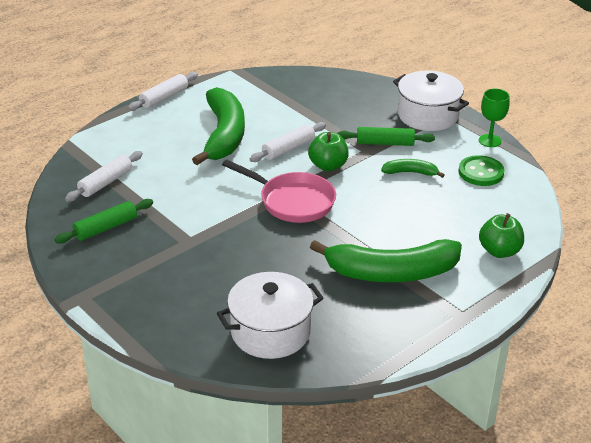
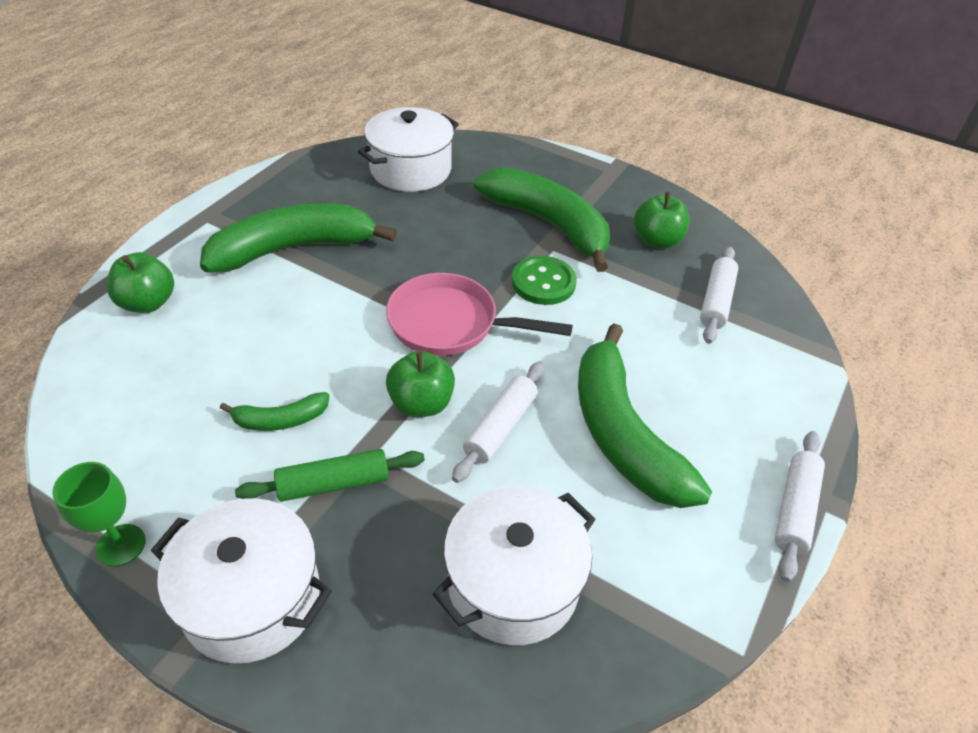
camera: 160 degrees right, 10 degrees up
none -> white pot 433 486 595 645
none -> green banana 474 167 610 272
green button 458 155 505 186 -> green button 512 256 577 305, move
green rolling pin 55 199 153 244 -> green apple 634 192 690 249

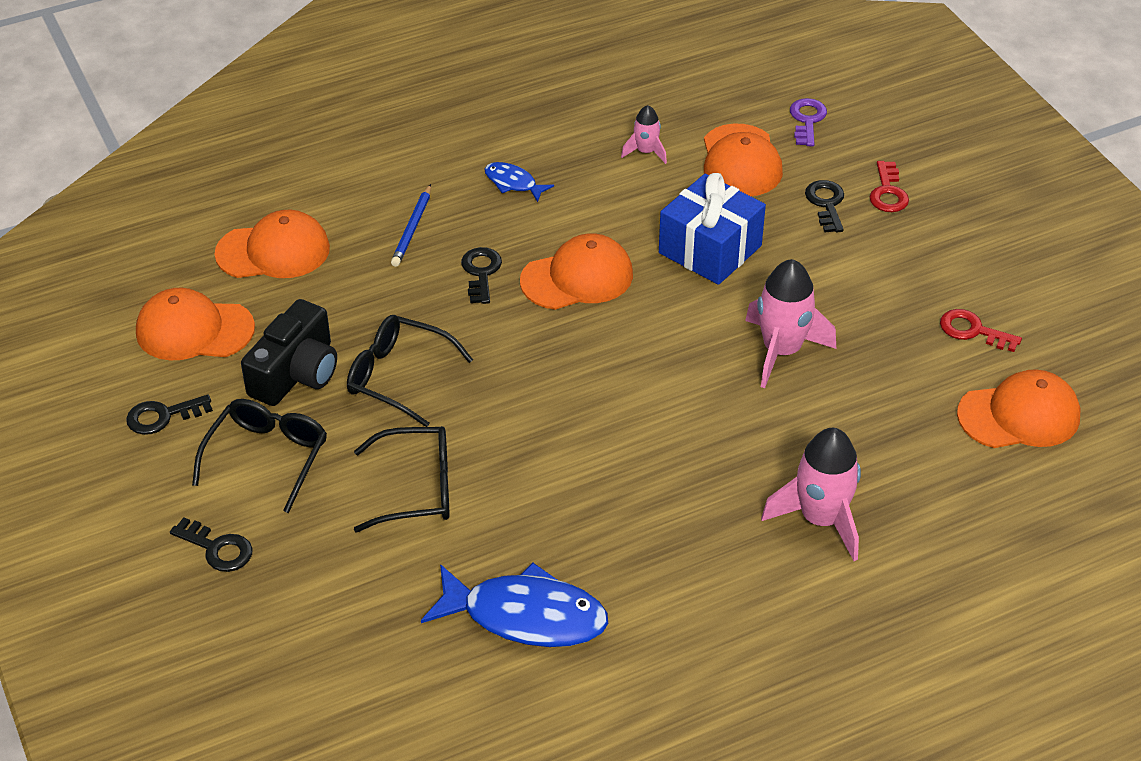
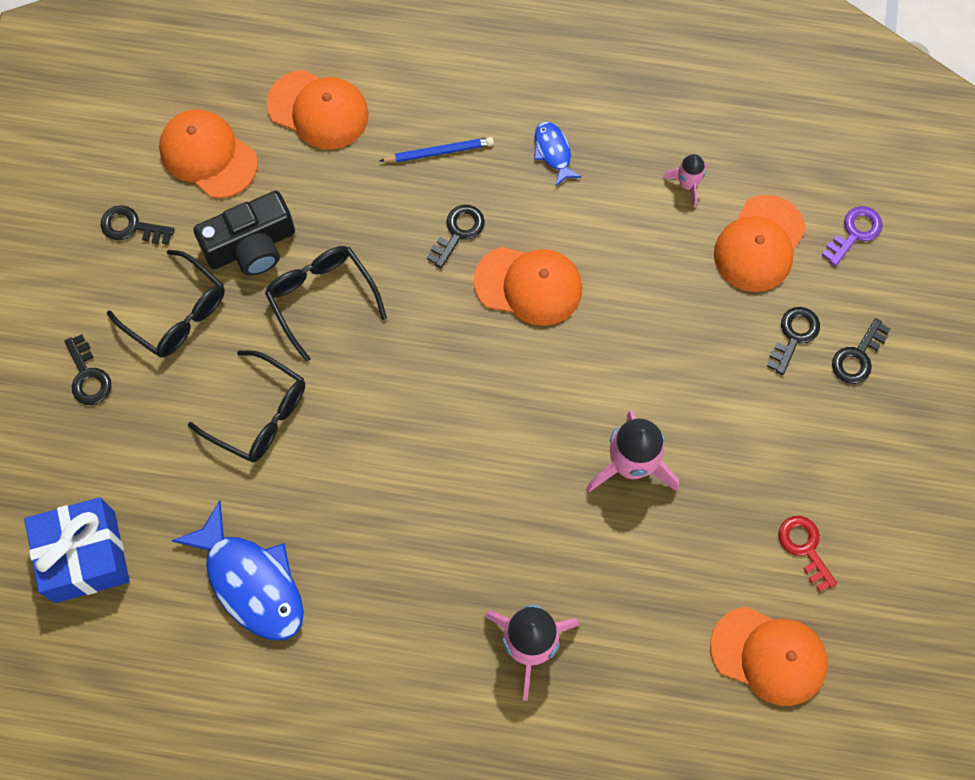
camera: 35 degrees right, 25 degrees up
blue gift 659 173 766 285 -> blue gift 24 497 130 603, move
red key 870 161 909 212 -> black key 832 318 890 384
black glasses 192 399 327 513 -> black glasses 107 250 225 358, 75 degrees clockwise
blue pencil 391 184 431 267 -> blue pencil 380 137 494 162, 150 degrees counterclockwise

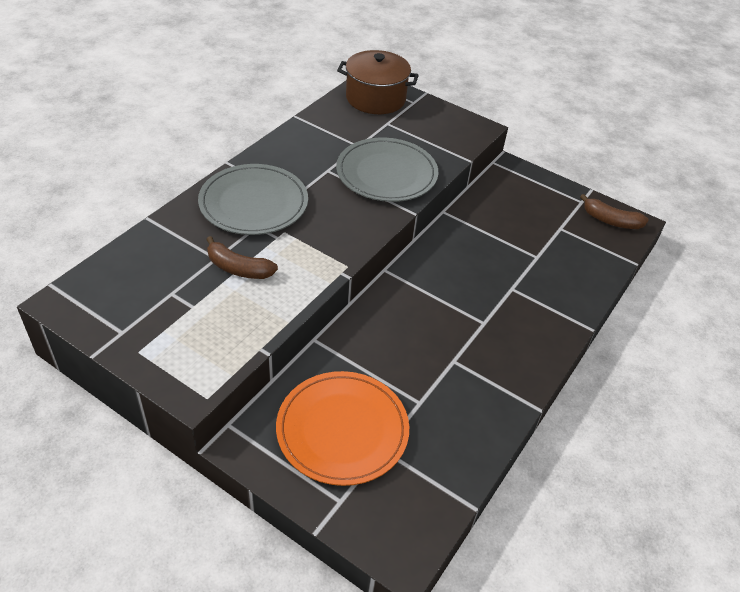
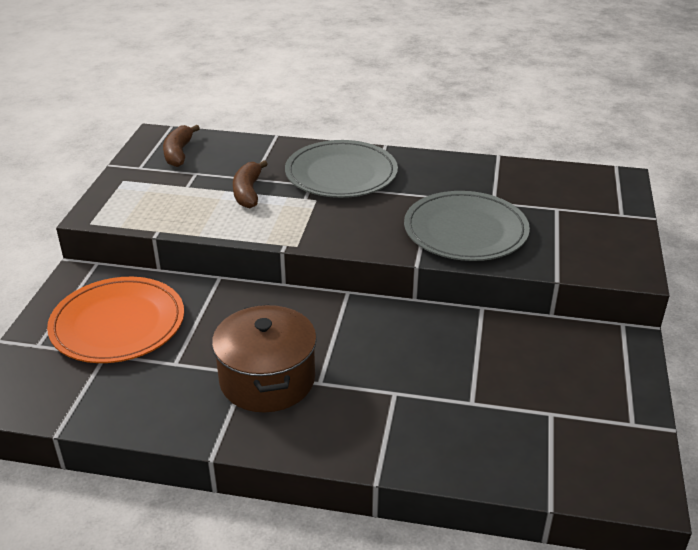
camera: 70 degrees right, 10 degrees down
brown pot 337 50 419 114 -> brown pot 212 304 317 412, move
brown banana 580 194 649 229 -> brown banana 163 125 200 167, move

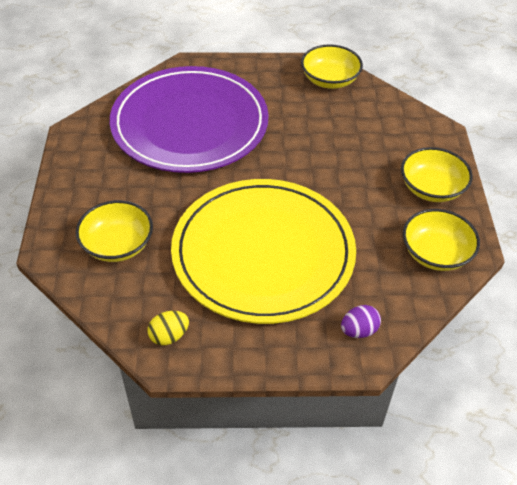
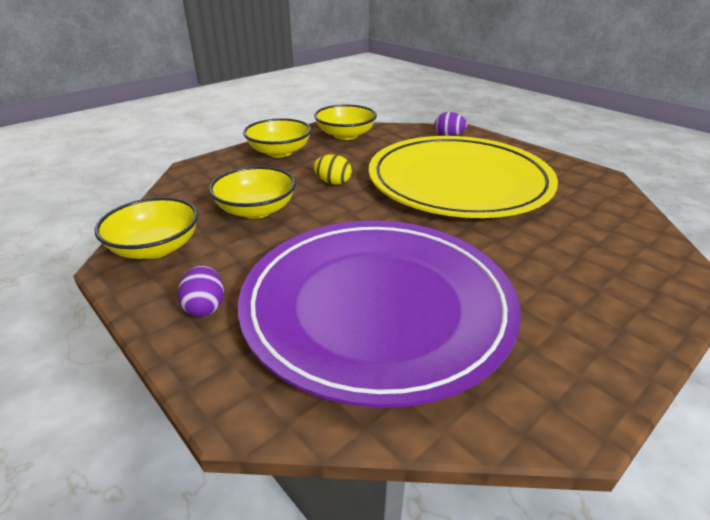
camera: 130 degrees left, 15 degrees down
none -> purple egg 178 265 224 317
yellow bowl 76 200 153 262 -> yellow bowl 209 166 296 219, move
yellow egg 148 311 189 345 -> yellow egg 313 154 352 185, move

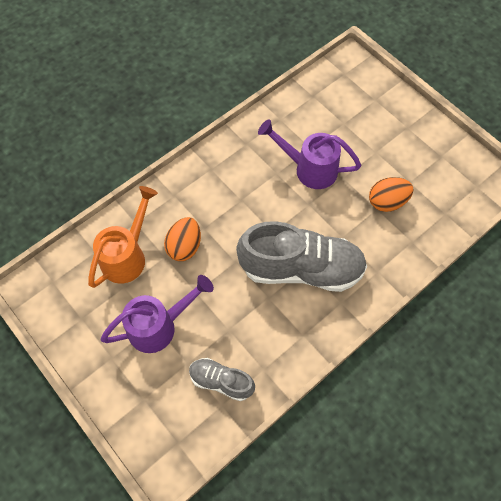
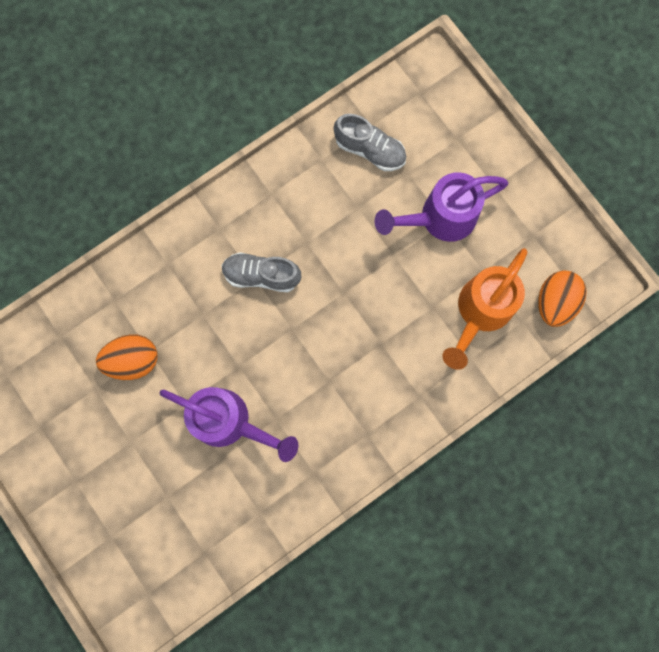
camera: 175 degrees left, 15 degrees up
orange egg 164 217 201 261 -> orange egg 538 270 587 327, move
grey shoe 236 221 367 292 -> grey shoe 221 252 301 292, x0.51

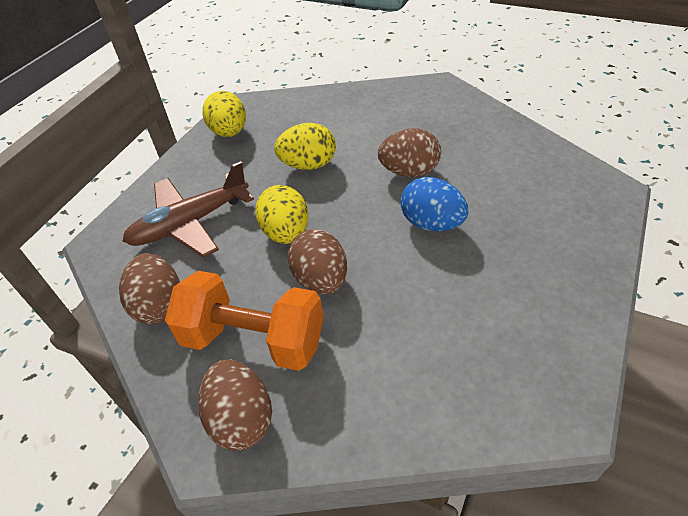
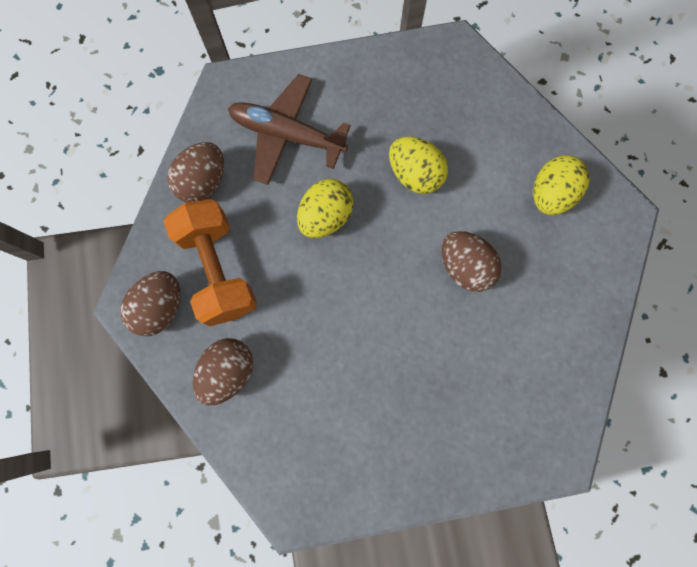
camera: 50 degrees right, 30 degrees up
blue egg 401 177 468 231 -> none
yellow egg 202 91 246 137 -> yellow egg 533 155 590 215, move
brown egg 288 229 347 294 -> brown egg 193 338 253 405, move

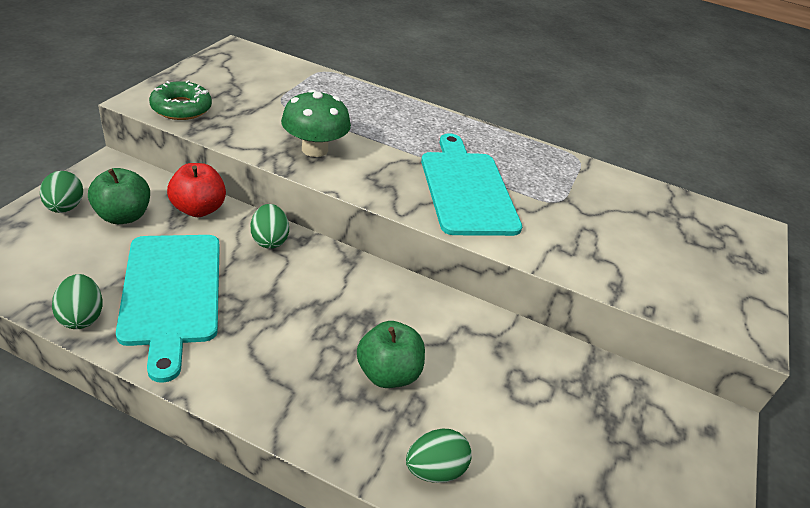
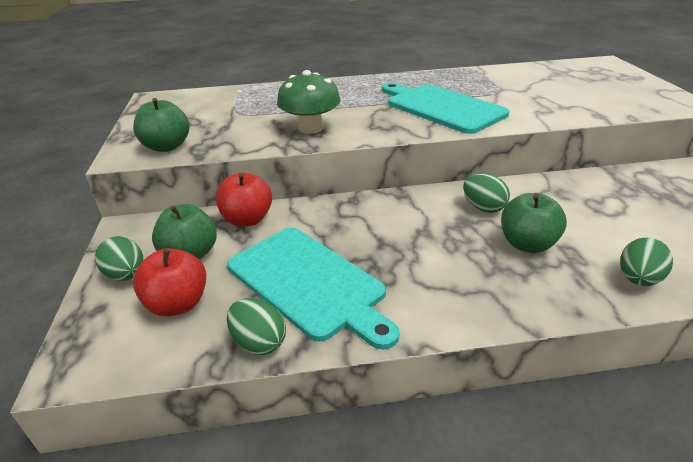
camera: 25 degrees left, 5 degrees down
none -> red apple 133 248 206 317
green egg 251 204 289 249 -> green egg 463 174 510 213, move
green donut 149 80 212 120 -> green apple 133 98 189 152

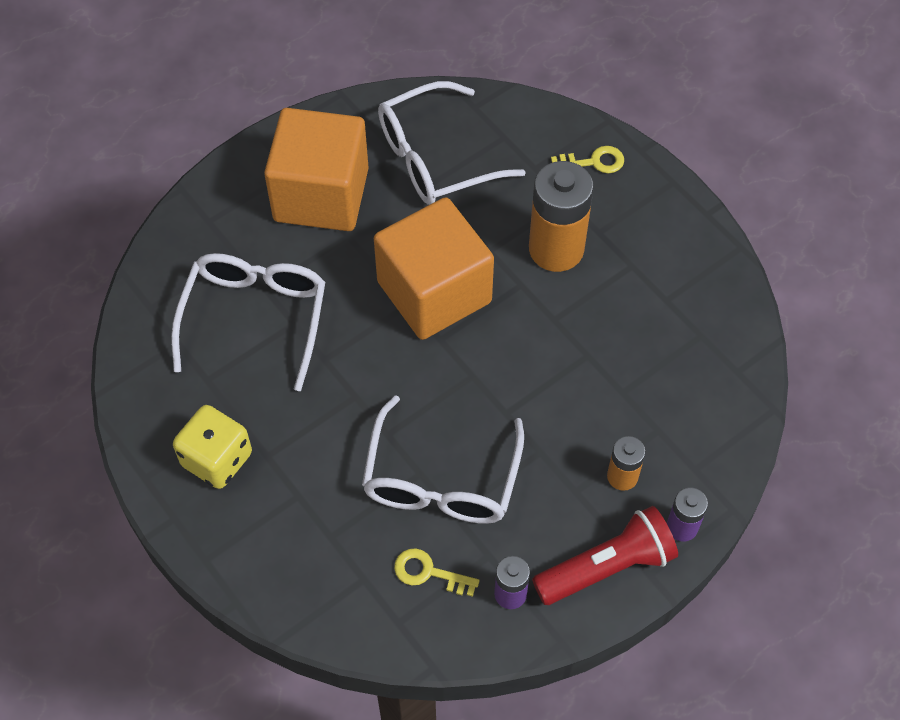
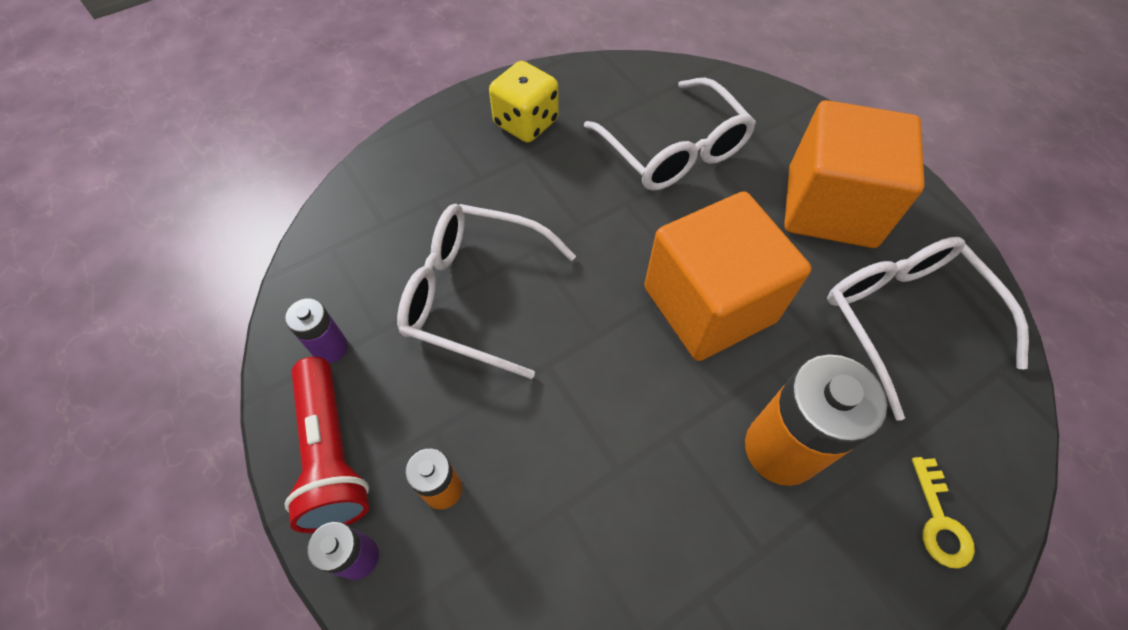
camera: 95 degrees right, 0 degrees up
yellow key 394 548 480 597 -> none
white glasses 171 253 325 391 -> white glasses 584 77 756 191, 45 degrees clockwise

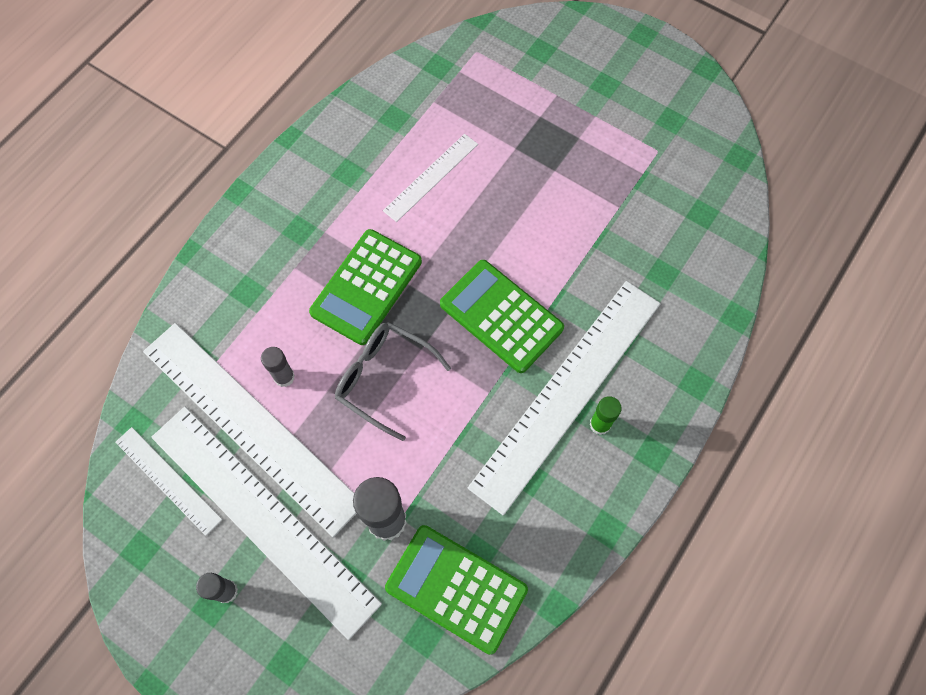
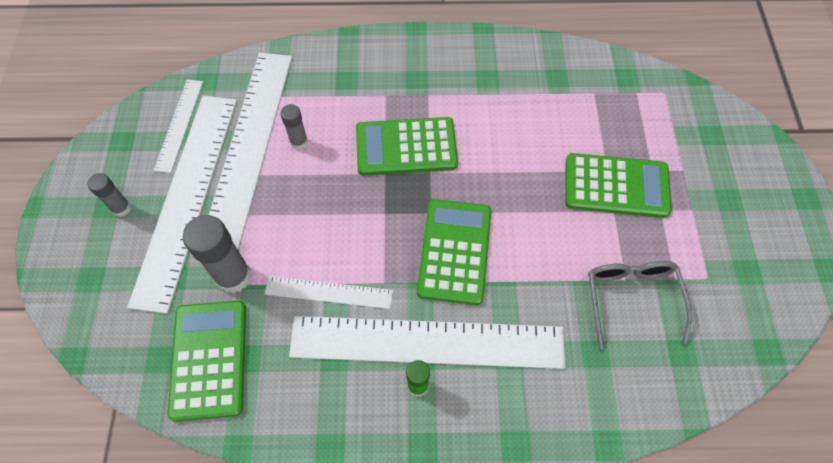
camera: 55 degrees right, 5 degrees down
none -> green calculator 565 153 672 218
grey glasses 335 322 451 441 -> grey glasses 588 261 692 350, move
white ruler 383 134 478 222 -> white ruler 265 276 393 309, move

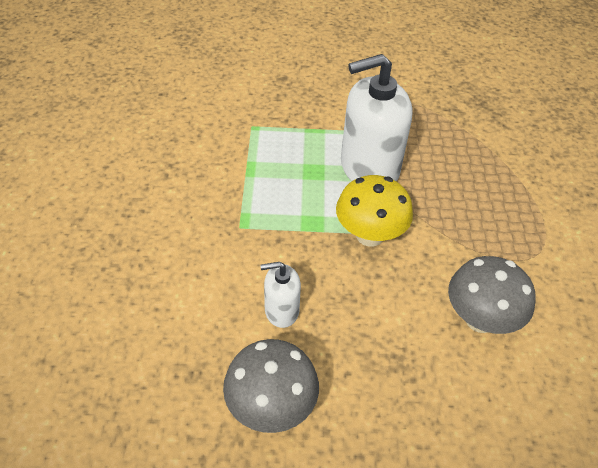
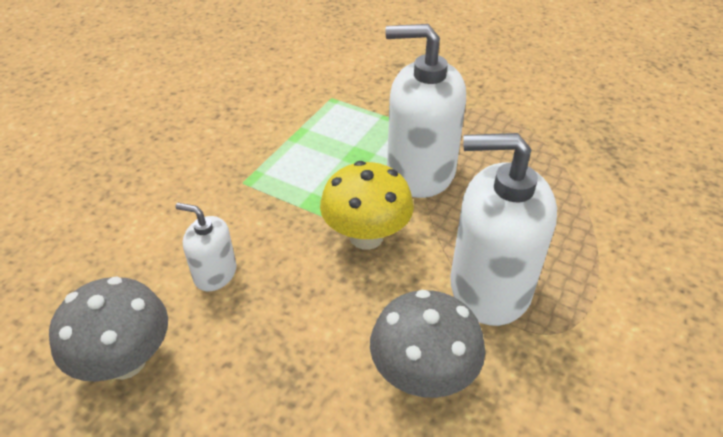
camera: 30 degrees right, 5 degrees down
none -> white soap dispenser 450 133 557 326

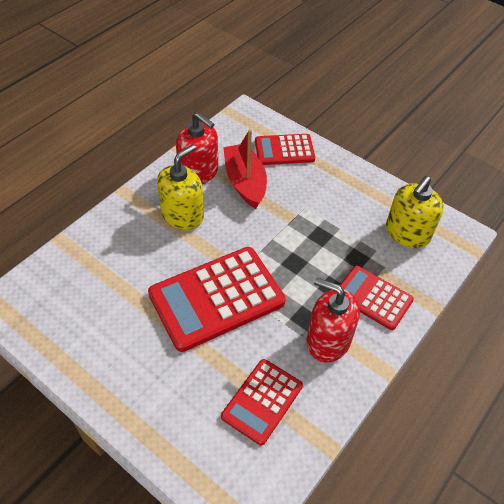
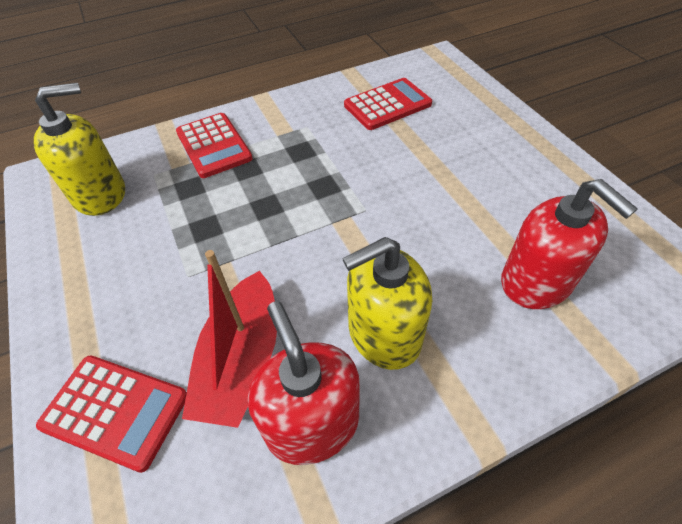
camera: 150 degrees left, 0 degrees up
red calculator 148 247 286 352 -> none
red soap dispenser 306 277 360 363 -> red soap dispenser 501 179 638 309, move

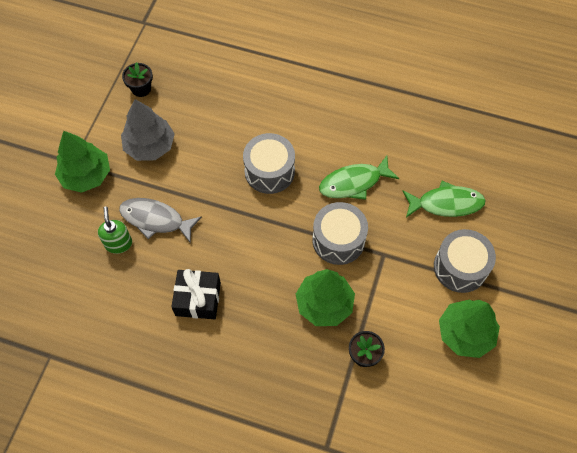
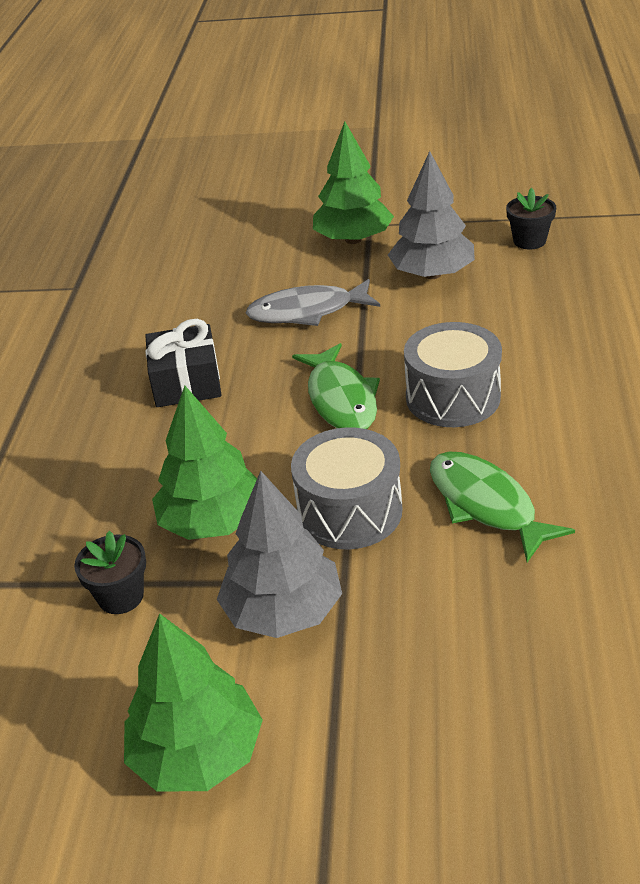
camera: 80 degrees right, 25 degrees down
green soap dispenser 98 206 132 254 -> none
grey drum 434 229 496 293 -> none
none -> grey tree 217 471 342 638
green fish 403 181 486 217 -> green fish 292 343 380 429, move
grey fish 119 198 202 243 -> grey fish 246 279 380 326, 105 degrees counterclockwise

